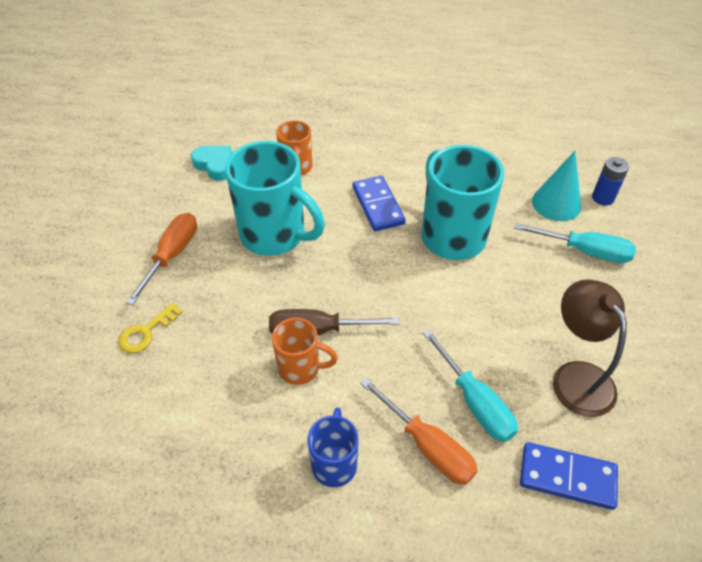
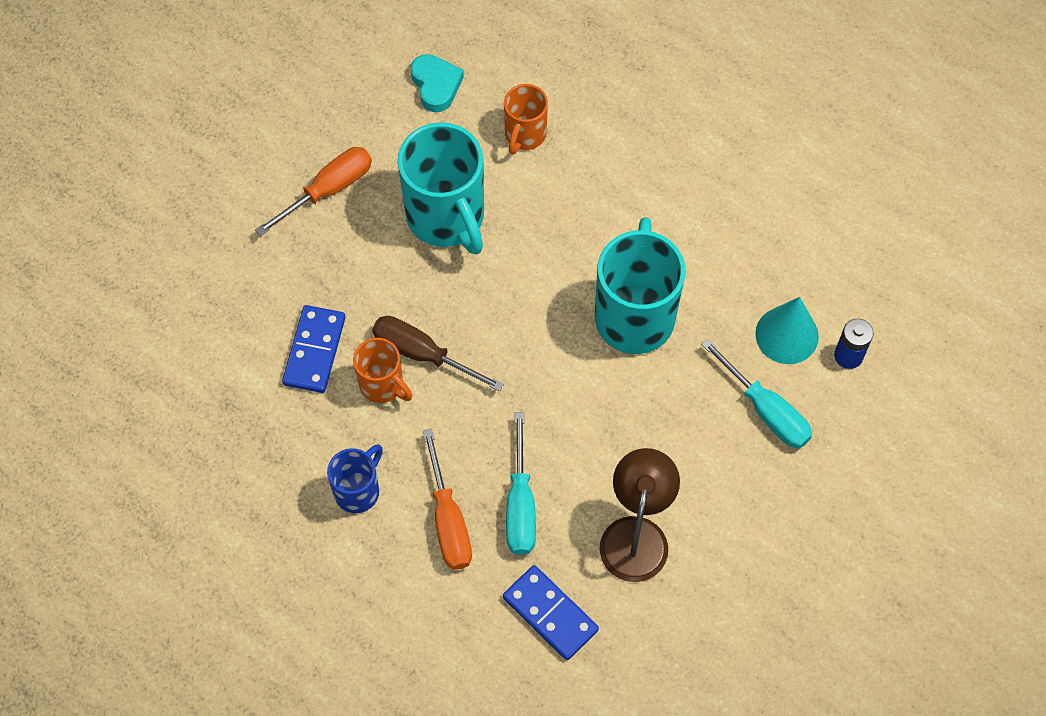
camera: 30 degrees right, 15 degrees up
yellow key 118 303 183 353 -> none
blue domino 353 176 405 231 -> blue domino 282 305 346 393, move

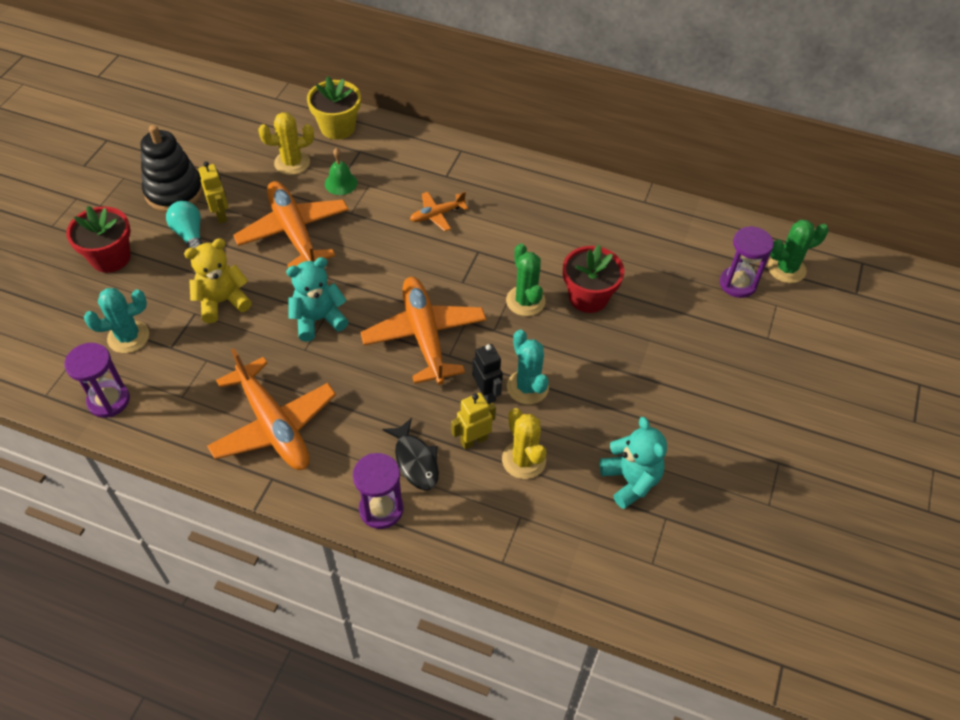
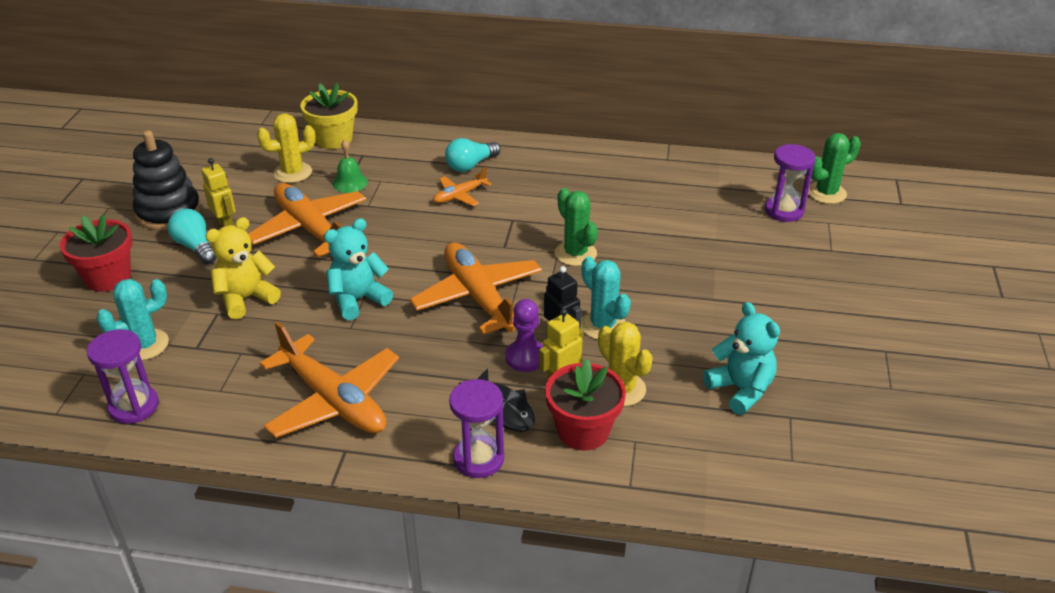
camera: 10 degrees left, 15 degrees down
none -> turquoise light bulb 445 138 500 172
none -> purple pawn 505 299 543 372
red flower pot 563 245 624 313 -> red flower pot 545 359 626 451, move

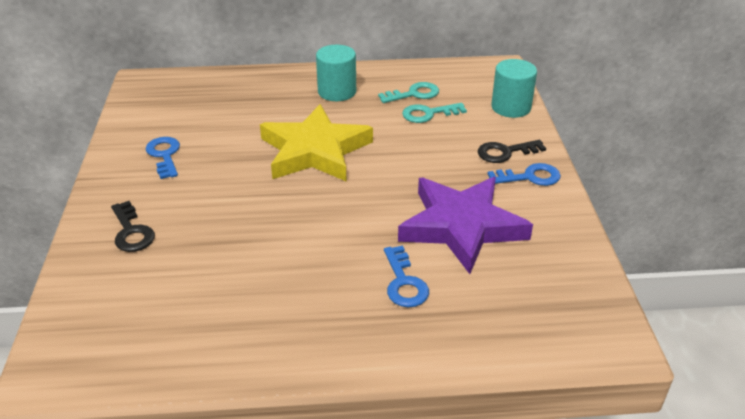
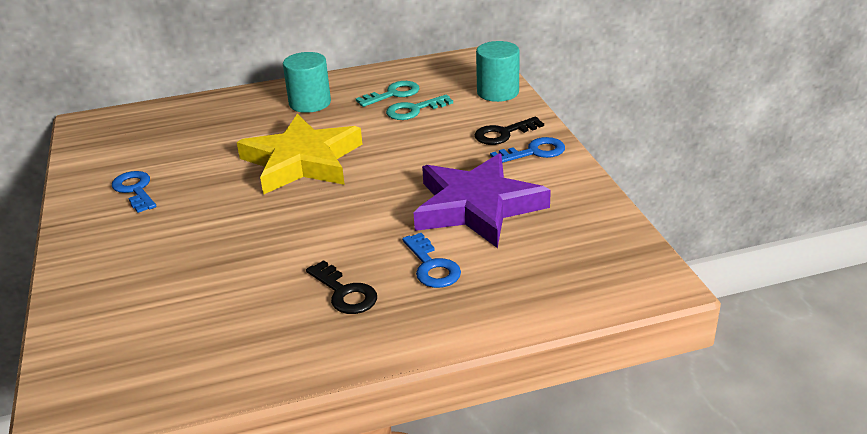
camera: 10 degrees left, 5 degrees down
black key 111 201 155 252 -> black key 306 260 377 314, move

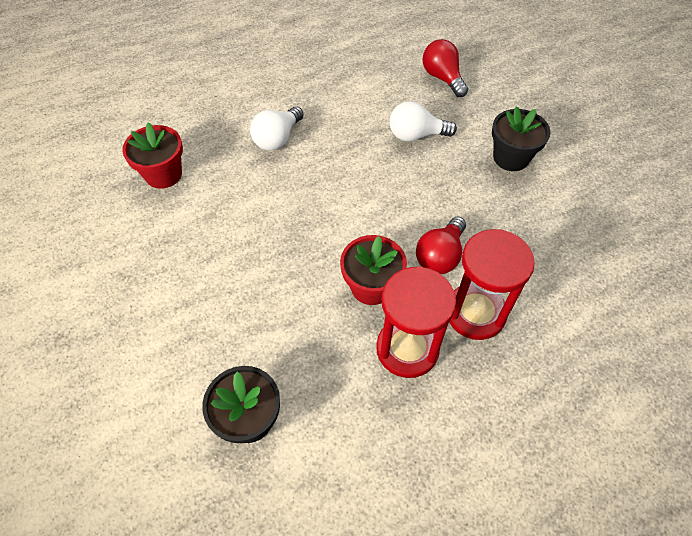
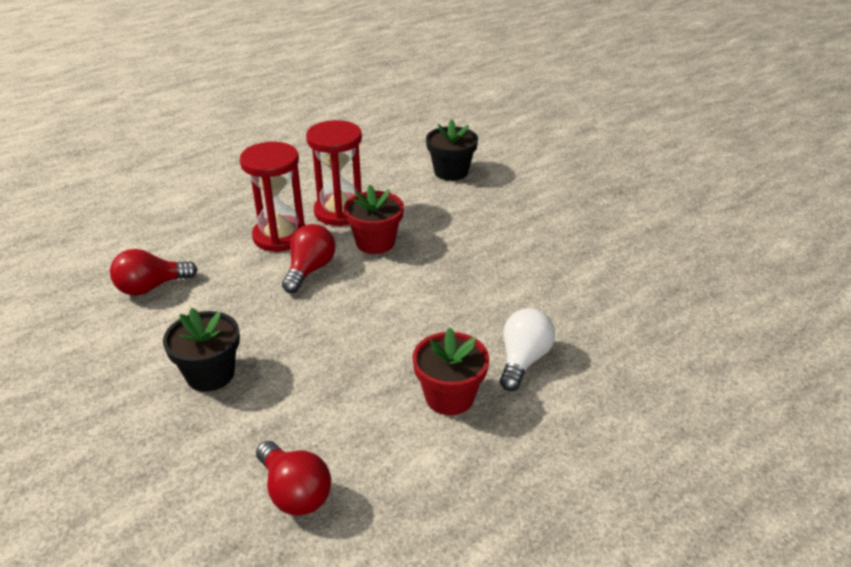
camera: 170 degrees right, 20 degrees down
white light bulb 390 101 457 142 -> none
none -> red light bulb 110 249 198 295
red flower pot 122 122 183 189 -> red flower pot 412 327 489 415, move

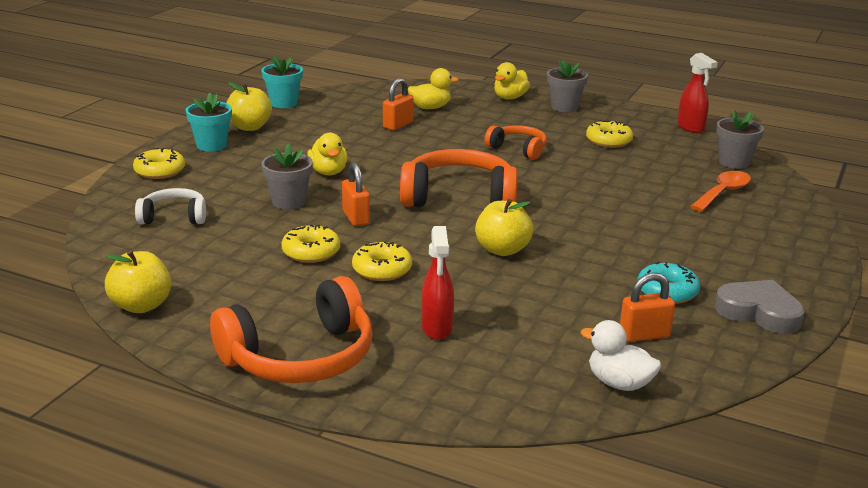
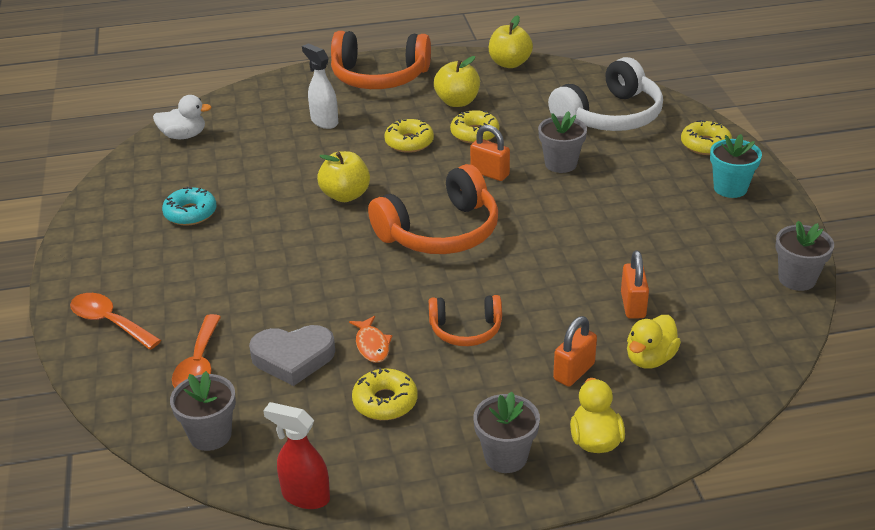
camera: 145 degrees right, 10 degrees up
yellow duck 307 133 347 175 -> none
none -> orange spoon 70 293 161 350
none -> orange fish 349 316 392 363
yellow apple 226 82 272 131 -> yellow apple 434 56 480 107, move
orange padlock 620 272 675 342 -> orange padlock 553 316 597 387, move
grey heart 715 280 805 334 -> grey heart 249 325 335 386, move
turquoise flower pot 261 56 303 108 -> grey flower pot 775 221 834 291
red spray bottle 421 226 454 340 -> white spray bottle 302 43 338 129
orange headphones 210 276 373 383 -> orange headphones 331 31 431 89, 105 degrees counterclockwise
white headphones 135 188 206 225 -> white headphones 548 57 663 131, x1.80

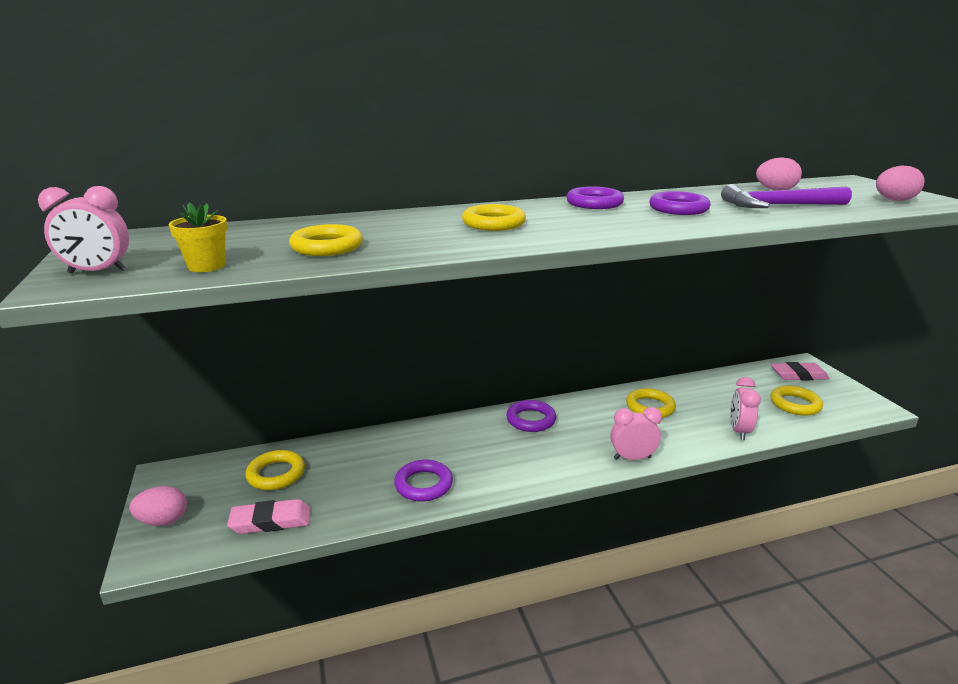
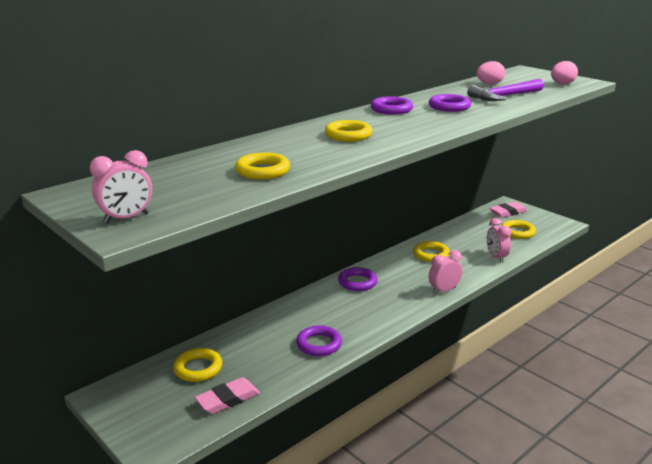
camera: 25 degrees left, 0 degrees up
pink egg 129 486 187 526 -> none
yellow flower pot 168 203 227 272 -> none

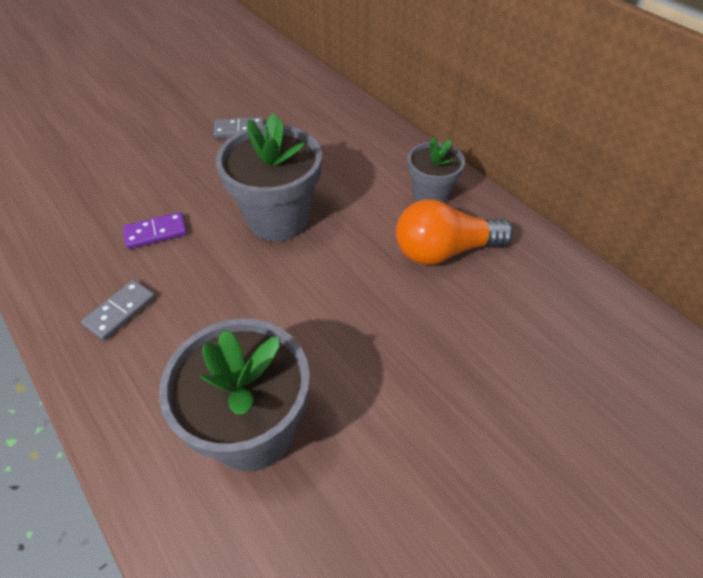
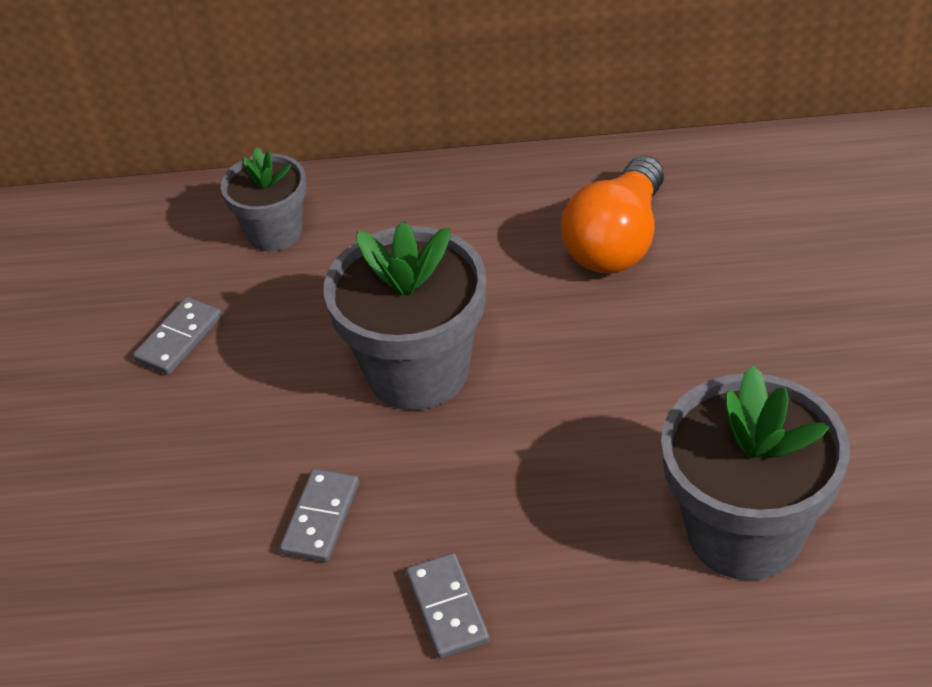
camera: 50 degrees left, 5 degrees down
grey flower pot 408 137 465 203 -> grey flower pot 221 147 306 251, move
purple domino 123 212 187 249 -> grey domino 280 469 359 562

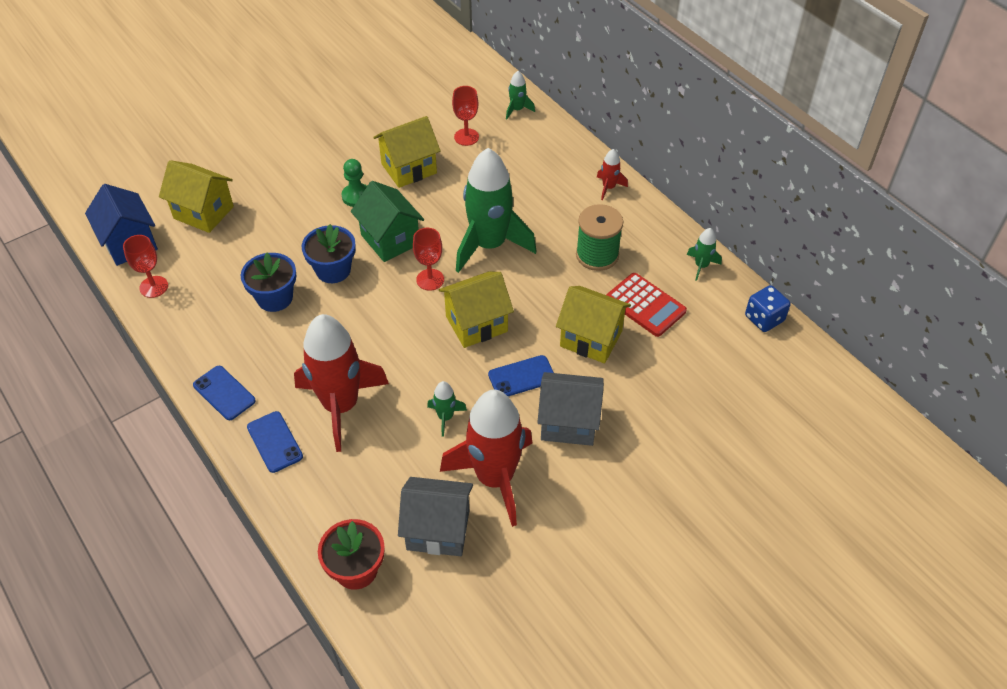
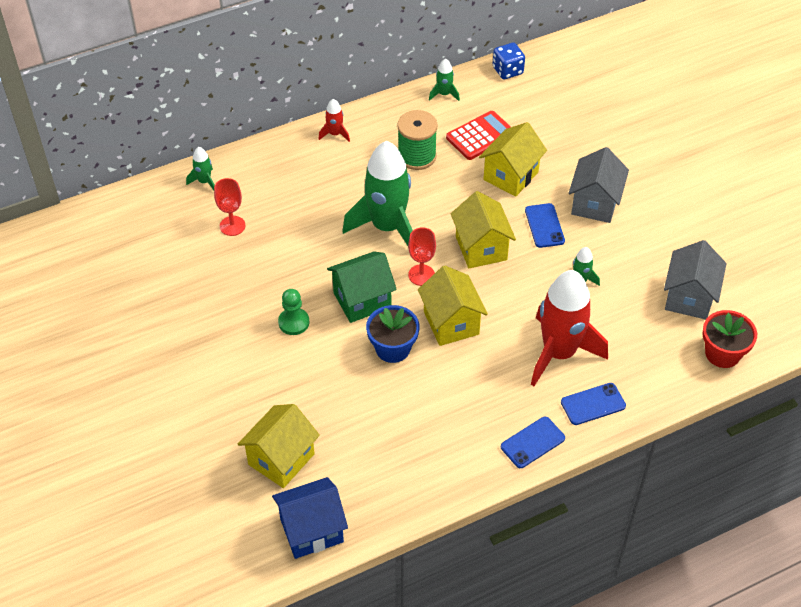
camera: 80 degrees left, 0 degrees up
red goblet 123 235 168 298 -> none
blue flower pot 241 253 296 312 -> none
red rocket 440 390 532 527 -> none
yellow house 373 116 441 188 -> yellow house 418 266 488 346, move

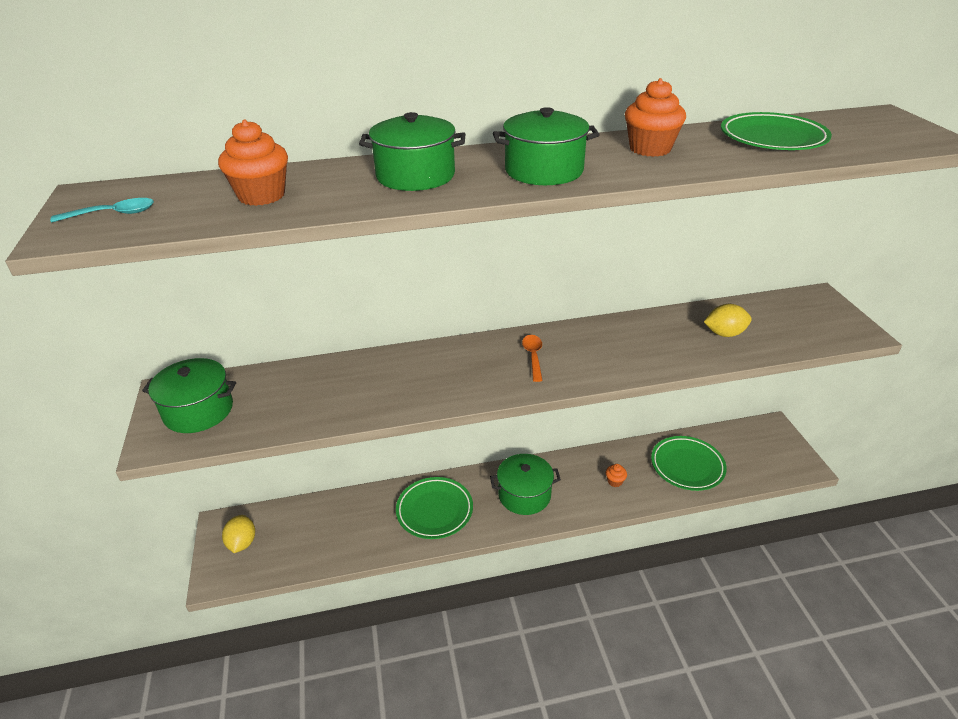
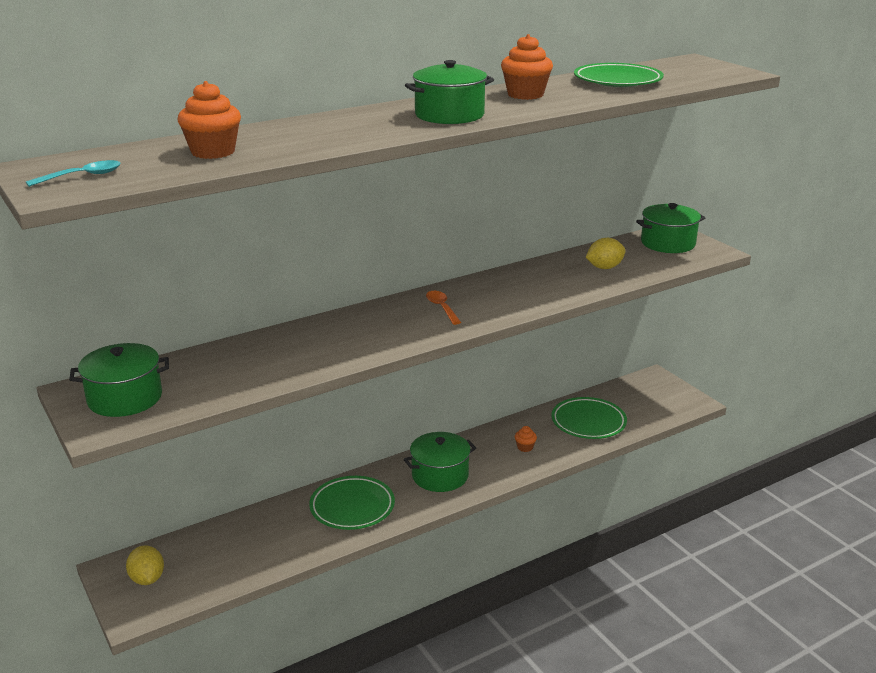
camera: 20 degrees left, 10 degrees down
green pot 359 112 465 191 -> green pot 636 203 705 253, move

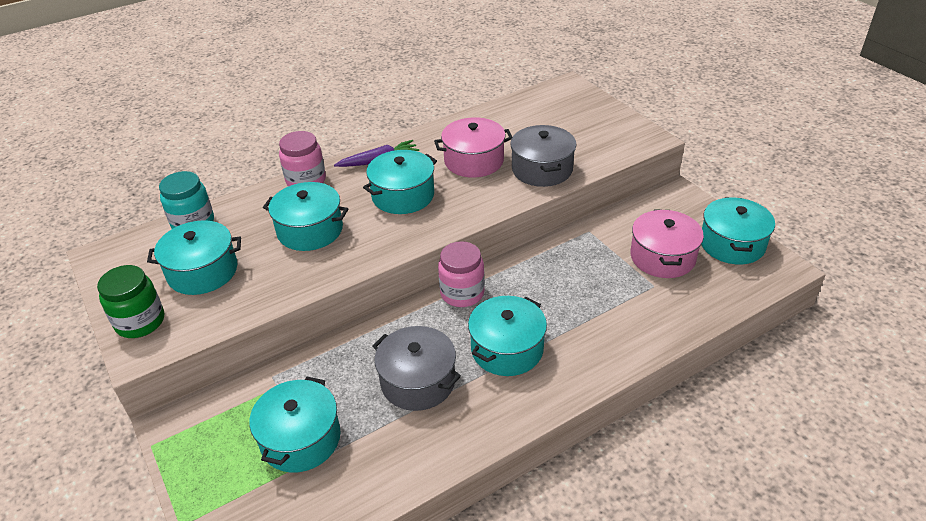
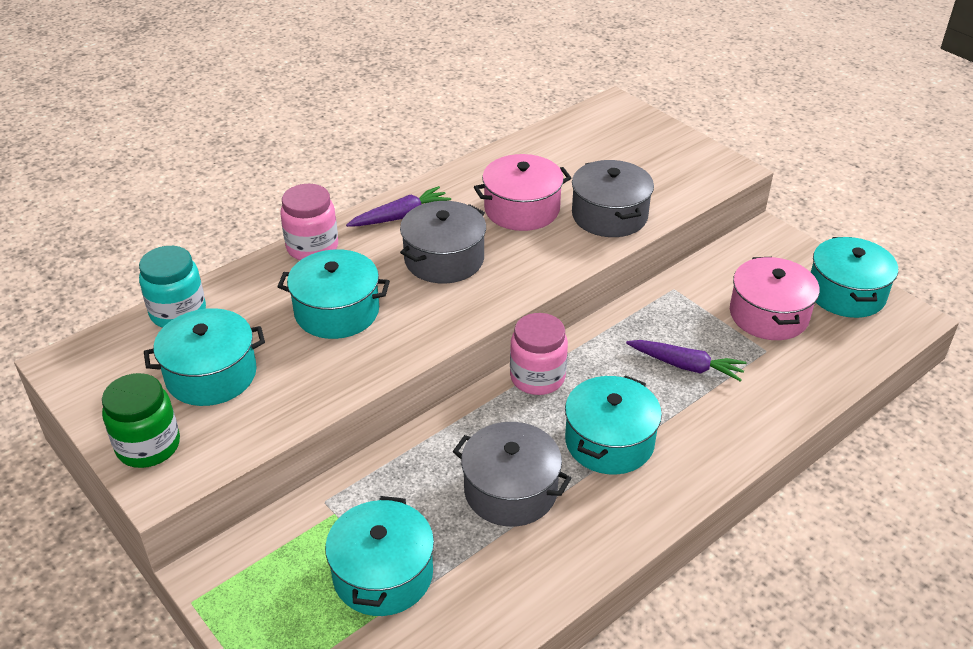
camera: 10 degrees left, 0 degrees up
none -> purple carrot 626 340 747 382
turquoise pot 363 150 437 214 -> grey pot 400 201 486 283

